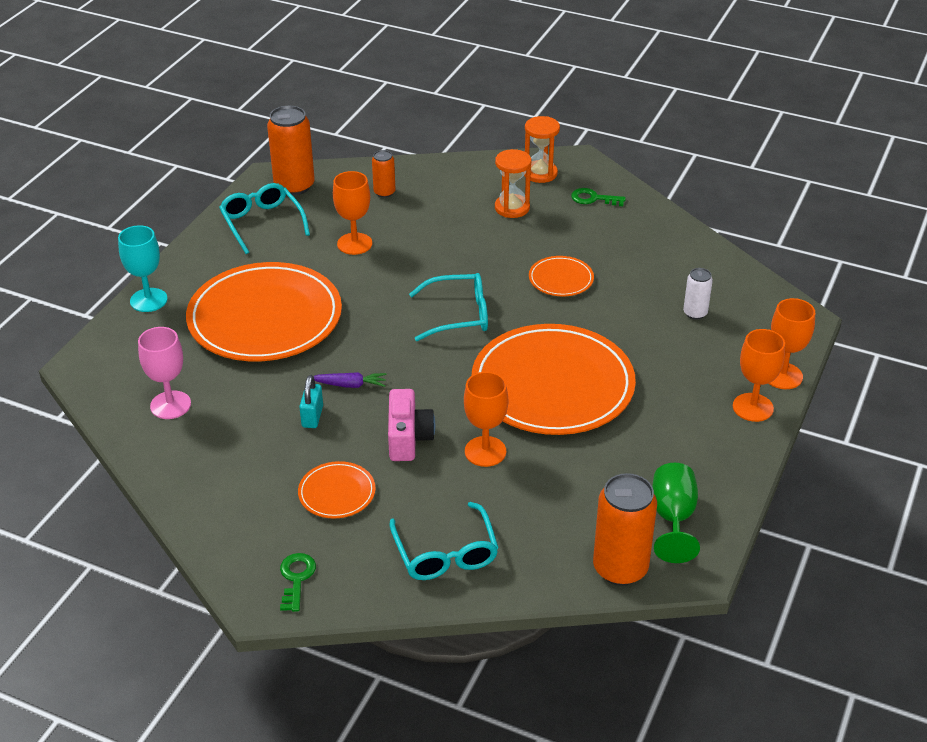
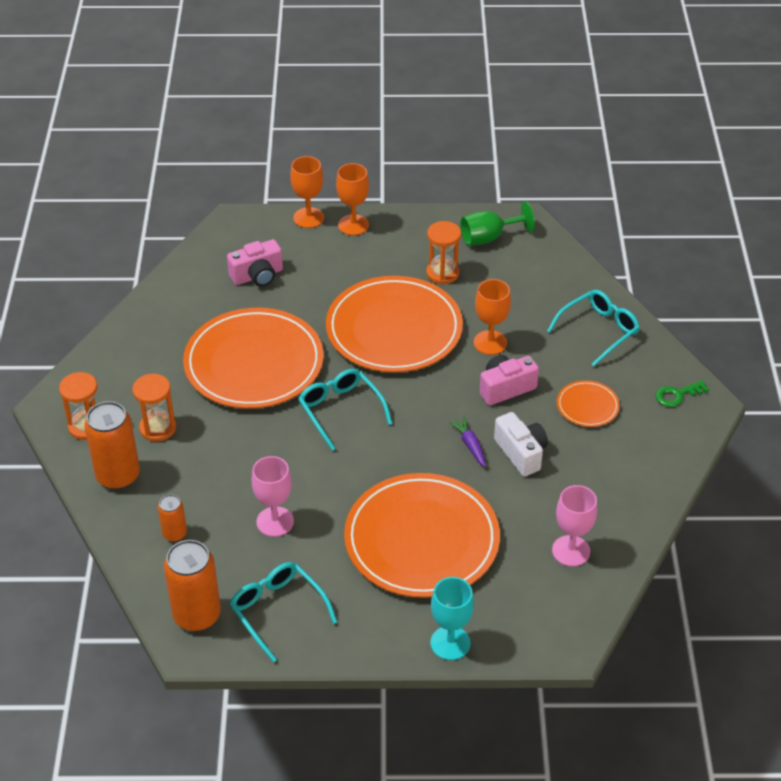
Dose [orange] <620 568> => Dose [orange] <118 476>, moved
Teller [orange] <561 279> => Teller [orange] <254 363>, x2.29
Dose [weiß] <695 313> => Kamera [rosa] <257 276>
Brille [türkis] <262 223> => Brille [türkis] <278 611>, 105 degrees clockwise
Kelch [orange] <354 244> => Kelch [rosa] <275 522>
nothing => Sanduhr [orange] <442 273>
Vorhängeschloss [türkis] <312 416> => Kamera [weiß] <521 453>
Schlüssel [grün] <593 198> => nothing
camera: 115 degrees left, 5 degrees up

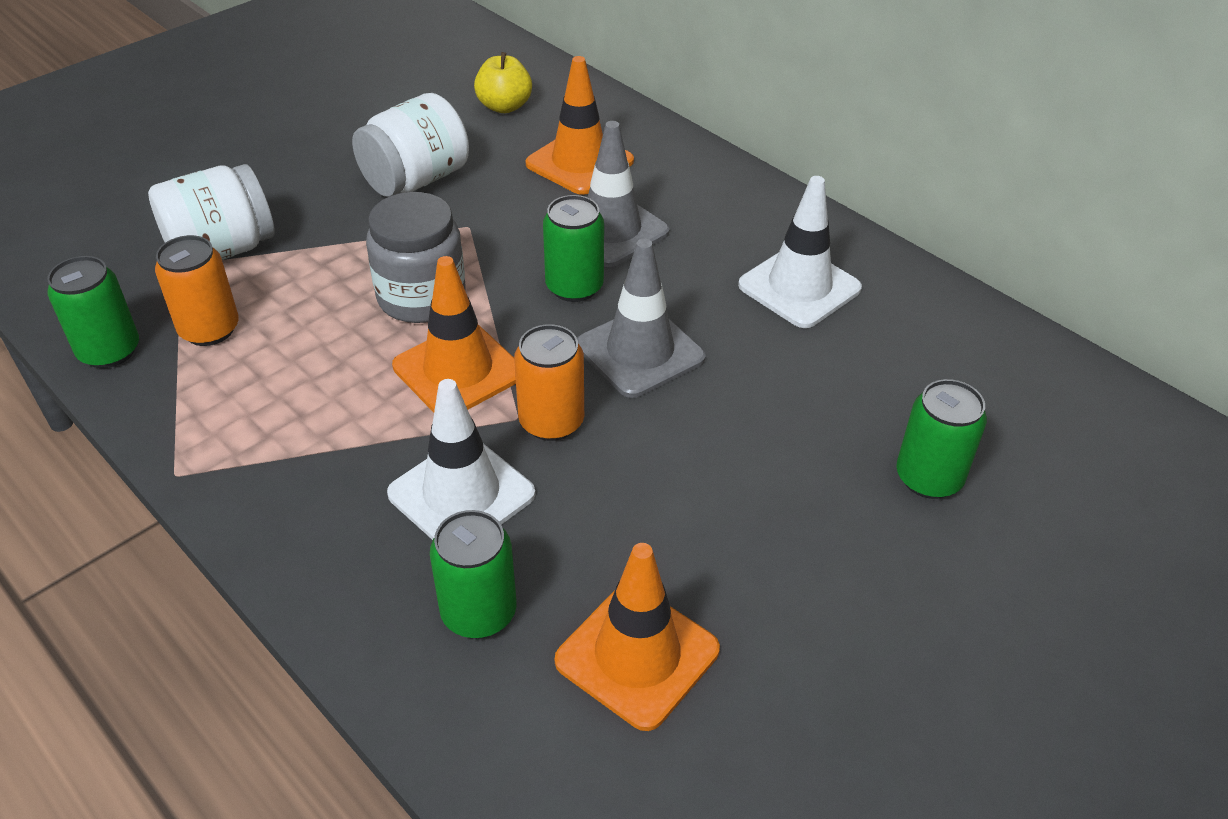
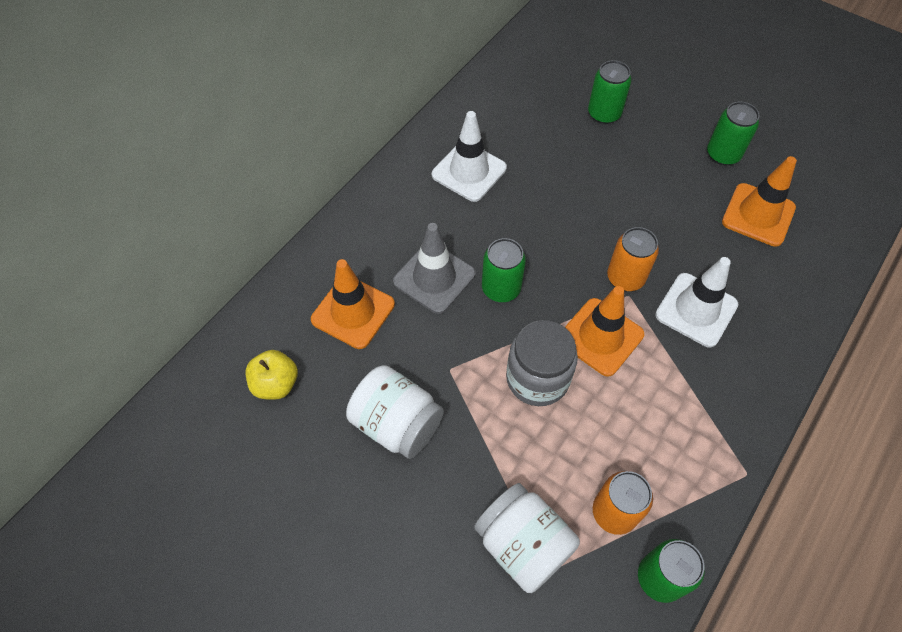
Dose [grün] <479 612> => Dose [grün] <723 154>, moved
Leitkegel [grau] <640 352> => nothing
camera: 100 degrees left, 15 degrees up

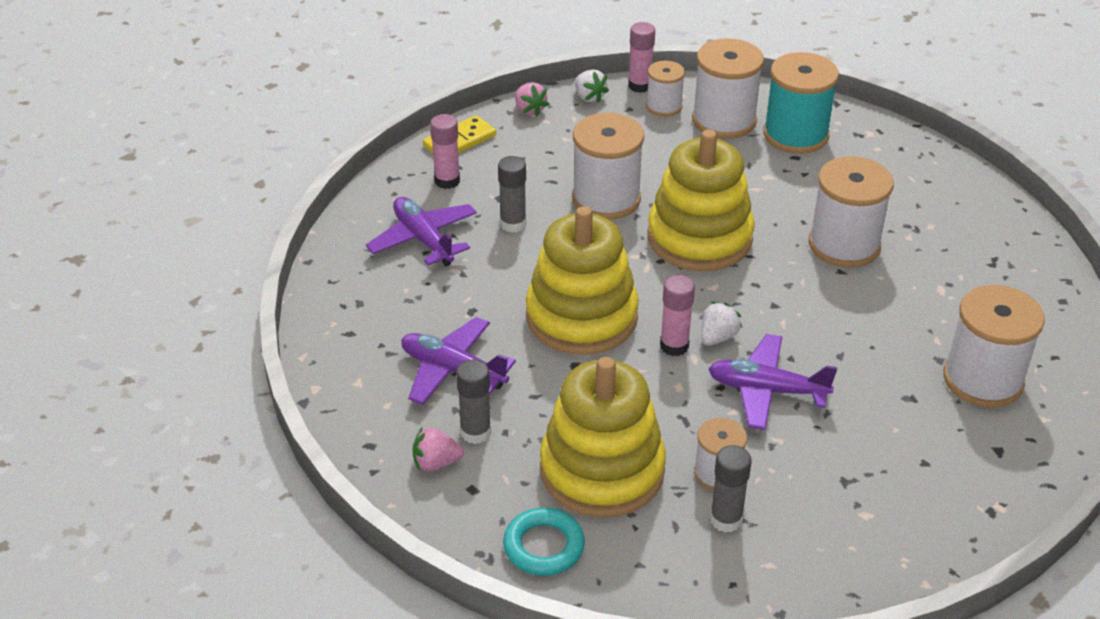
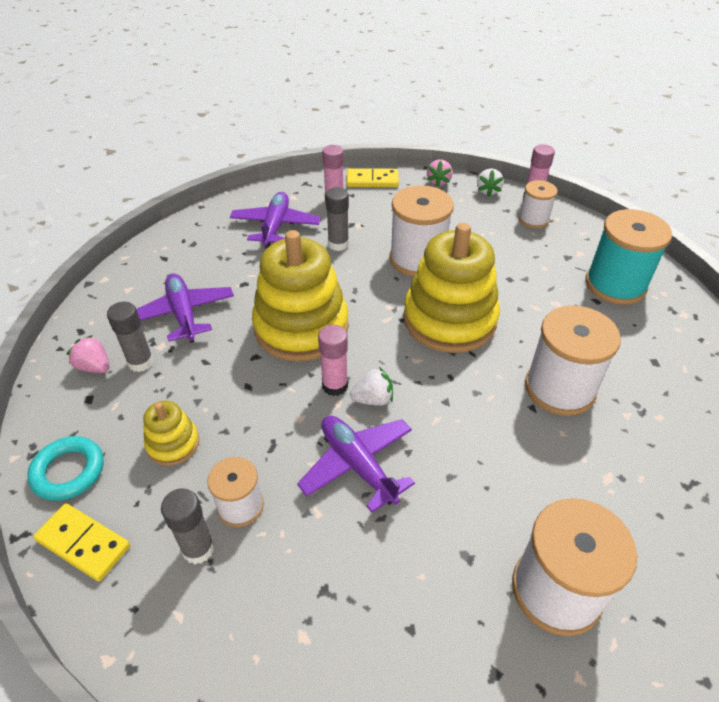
nothing => Dominostein [gelb] <83 543>
Stapelspielzeug [gelb] <602 470> => Stapelspielzeug [gelb] <173 443>, x0.47
Garnrolle [weiß] <724 120> => nothing
camera: 40 degrees right, 5 degrees up

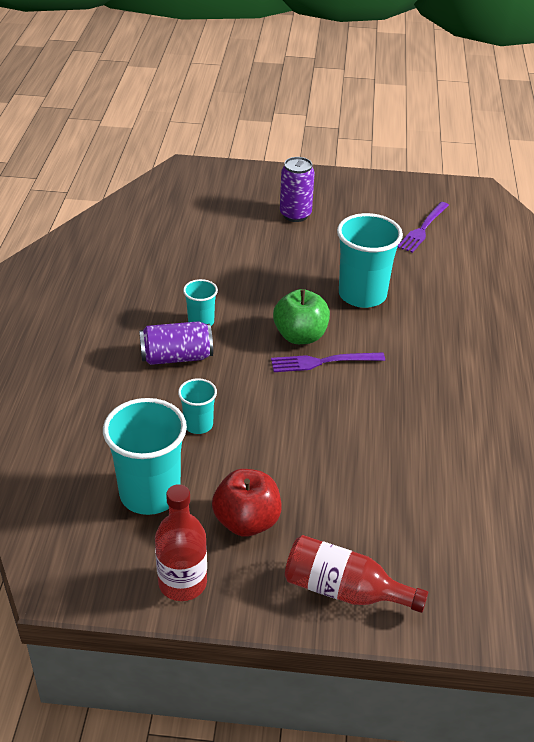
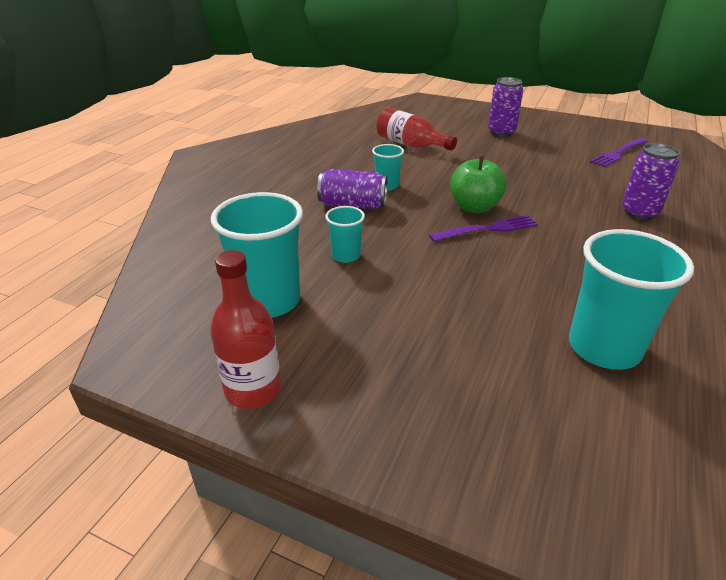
Flasche [rot] <344 590> => Flasche [rot] <410 145>, moved
Gabel [lila] <322 362> => Gabel [lila] <488 229>, 150 degrees clockwise
Becher [türkis] <362 295> => Becher [türkis] <604 348>, moved
nothing => Dose [lila] <639 212>
Apfel [rot] <247 521> => nothing
camera: 20 degrees right, 5 degrees down

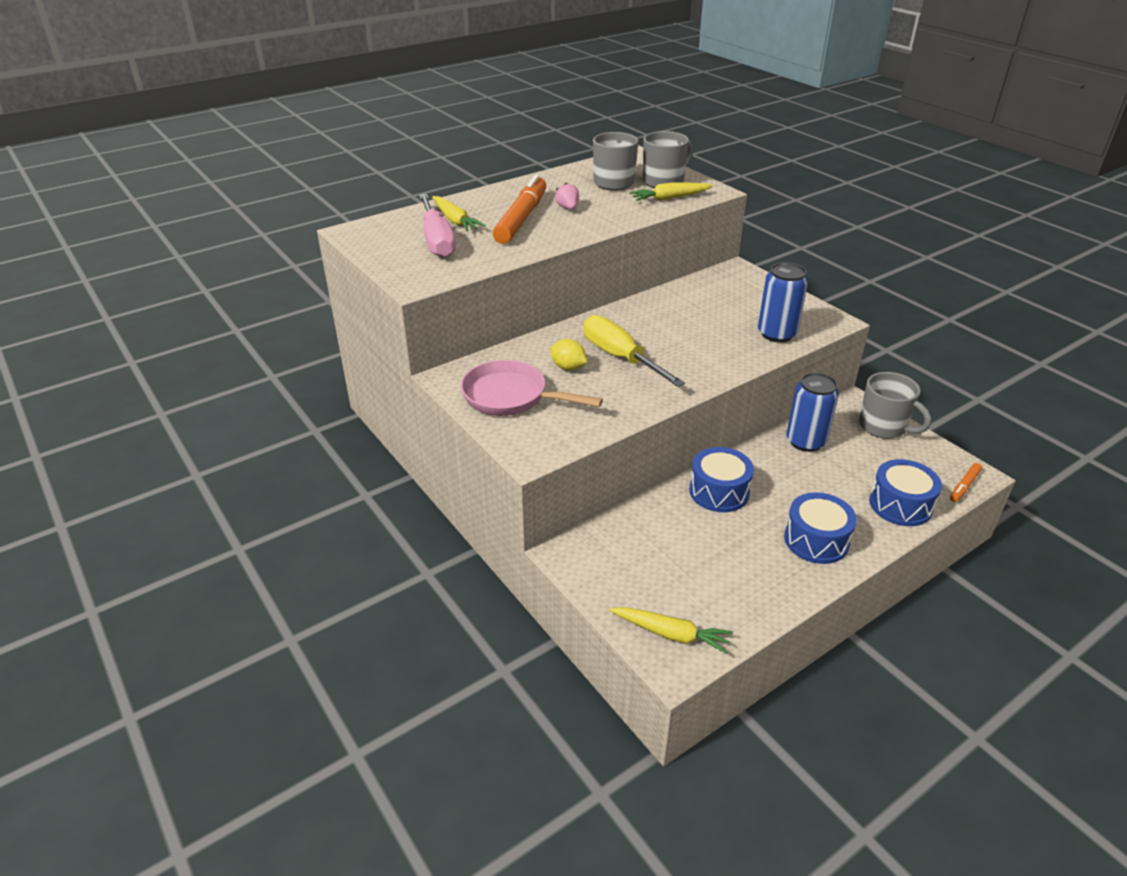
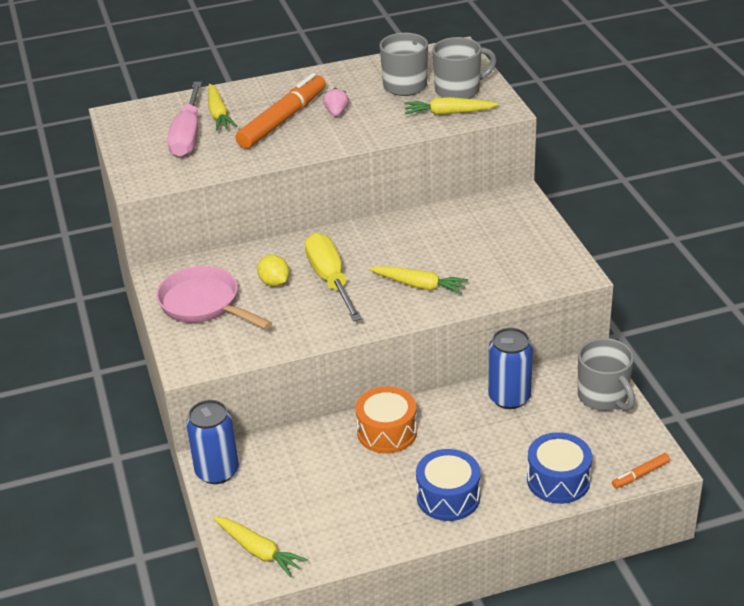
Dose [blau] <777 334> => Dose [blau] <217 471>, moved
Trommel [blau] <719 492> => Trommel [orange] <387 432>
nothing => Karotte [gelb] <419 285>
camera: 20 degrees right, 0 degrees up

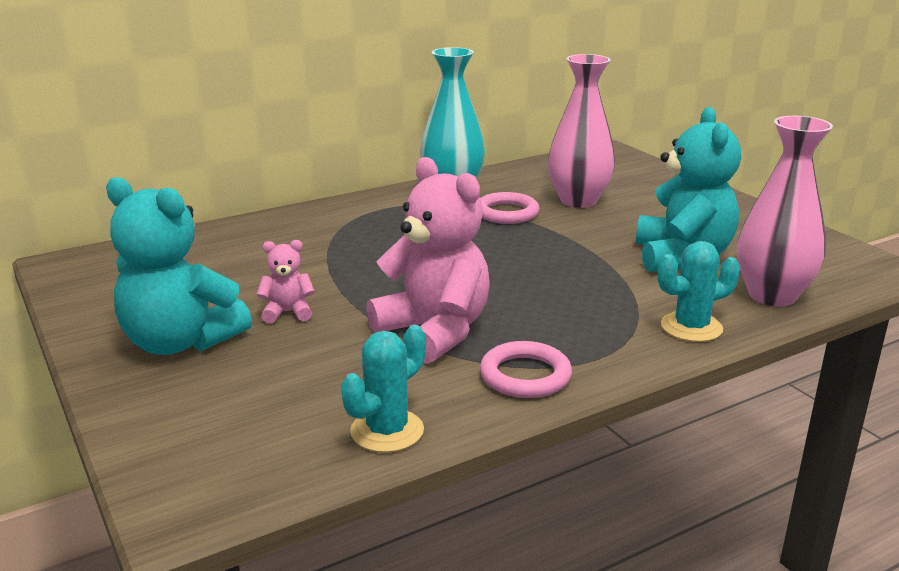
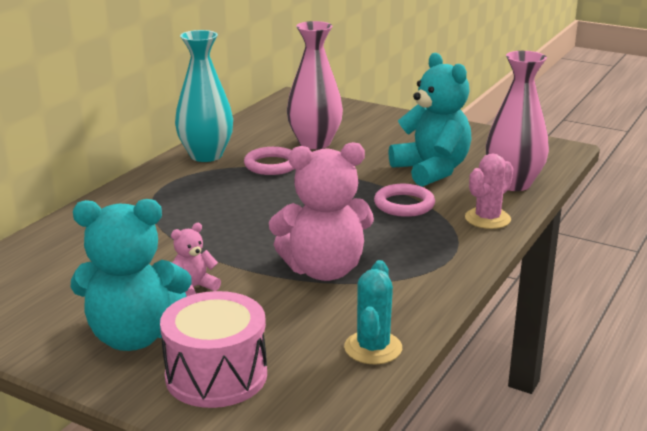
nothing => Trommel [rosa] <216 375>
Teddybär [rosa] <434 332> => Teddybär [rosa] <324 270>, 150 degrees clockwise
Ring [rosa] <525 375> => Ring [rosa] <404 204>, moved
Kaktus [türkis] <691 327> => Kaktus [rosa] <487 219>
camera: 30 degrees left, 0 degrees up

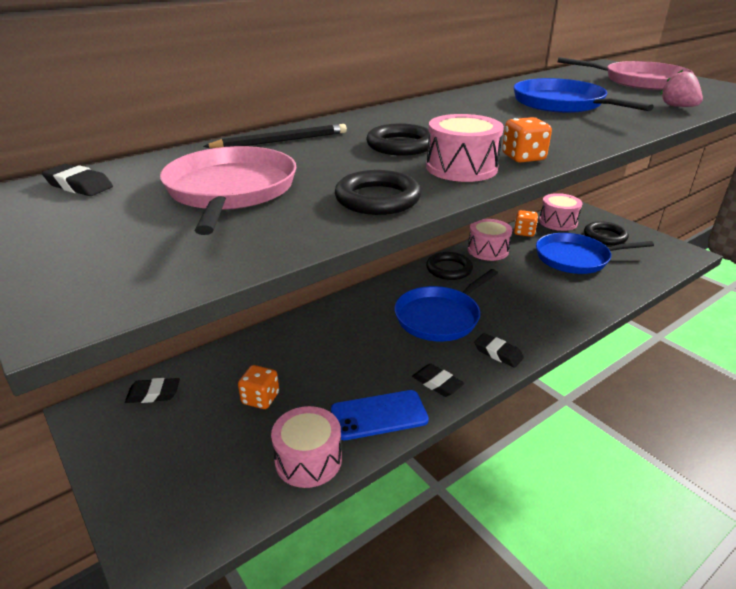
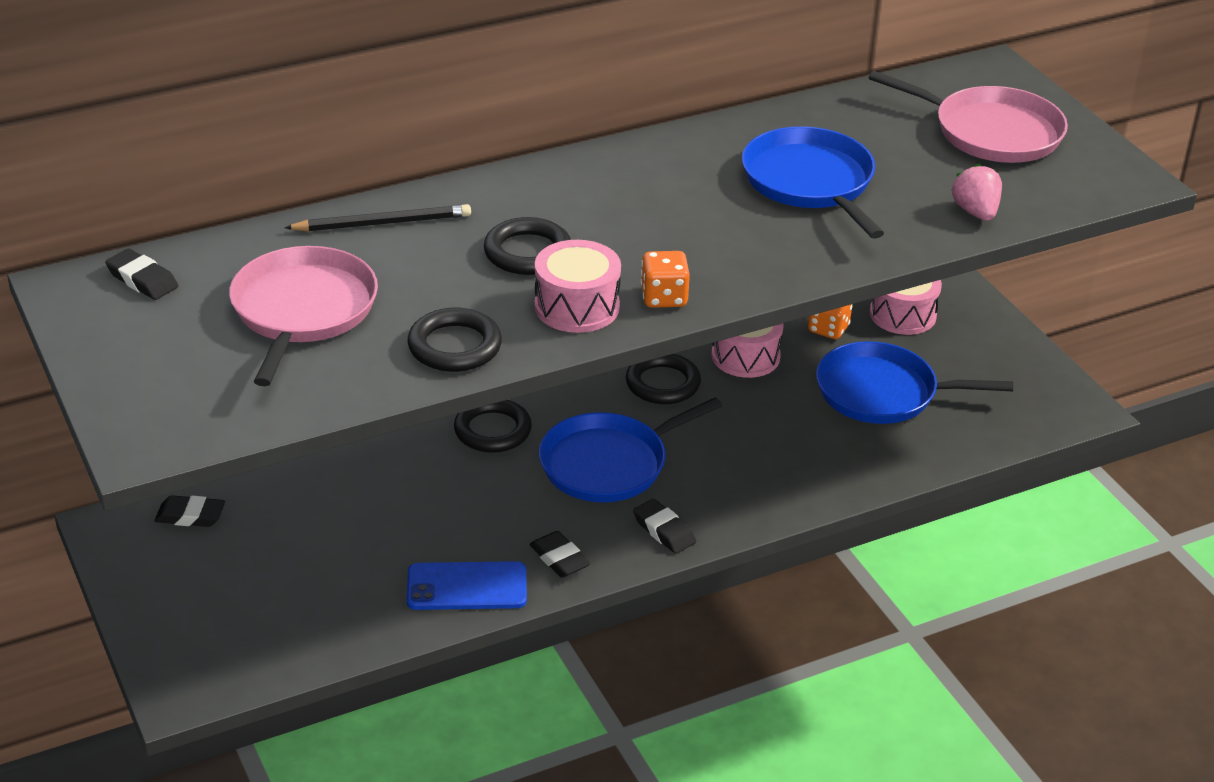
Ring [schwarz] <605 236> => Ring [schwarz] <492 430>, moved
Spielwürfel [orange] <260 398> => nothing
Trommel [rosa] <308 459> => nothing
camera: 10 degrees right, 5 degrees up

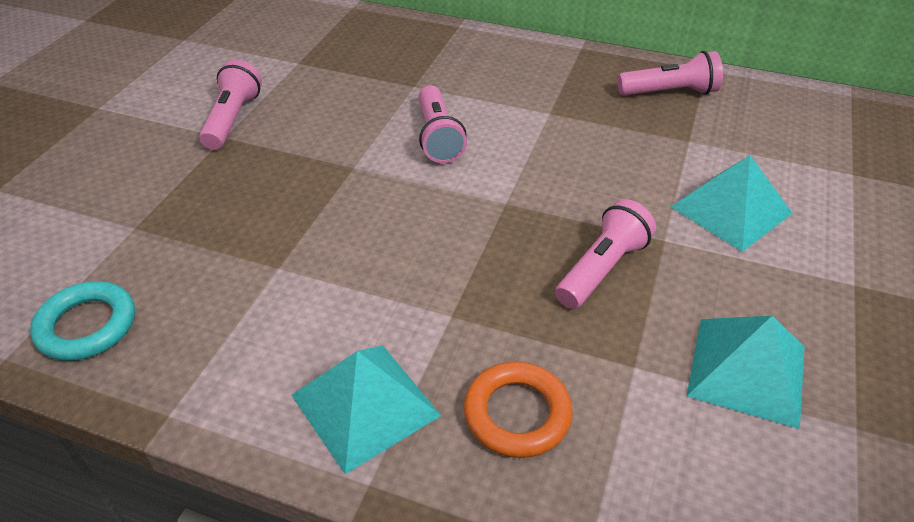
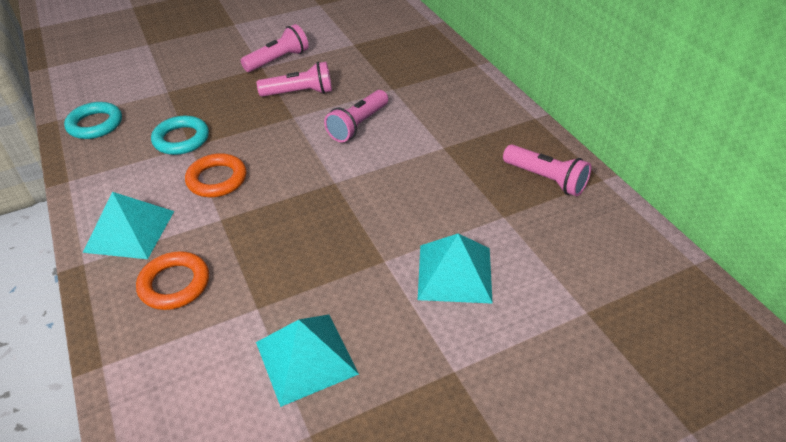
nothing => Ring [türkis] <181 139>
nothing => Ring [orange] <217 179>
Taschenlampe [rosa] <601 269> => Taschenlampe [rosa] <299 93>, moved
camera: 45 degrees right, 0 degrees up

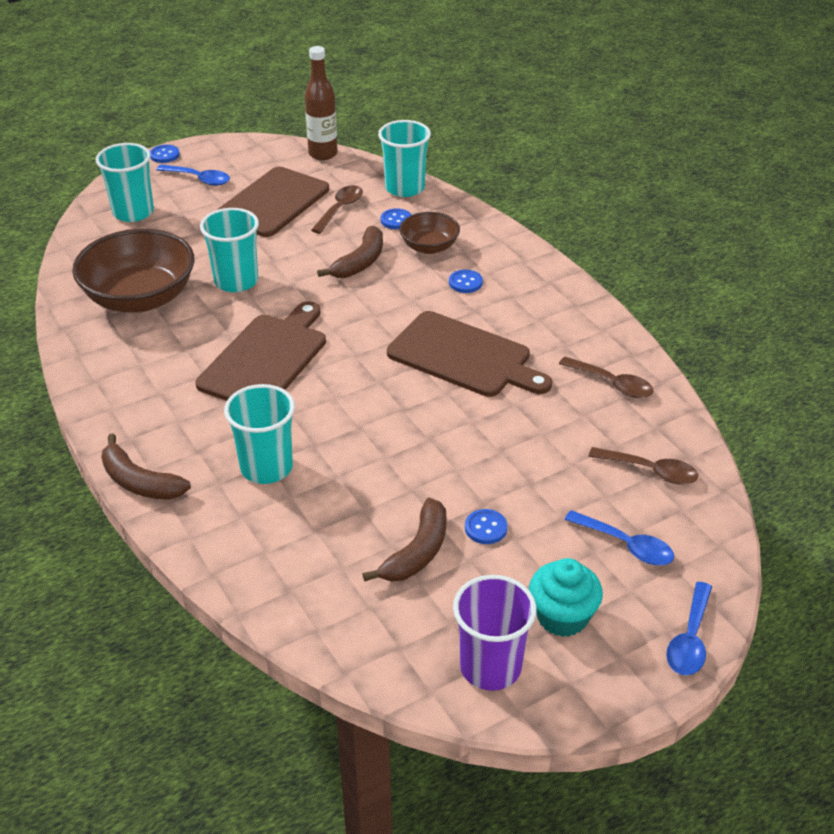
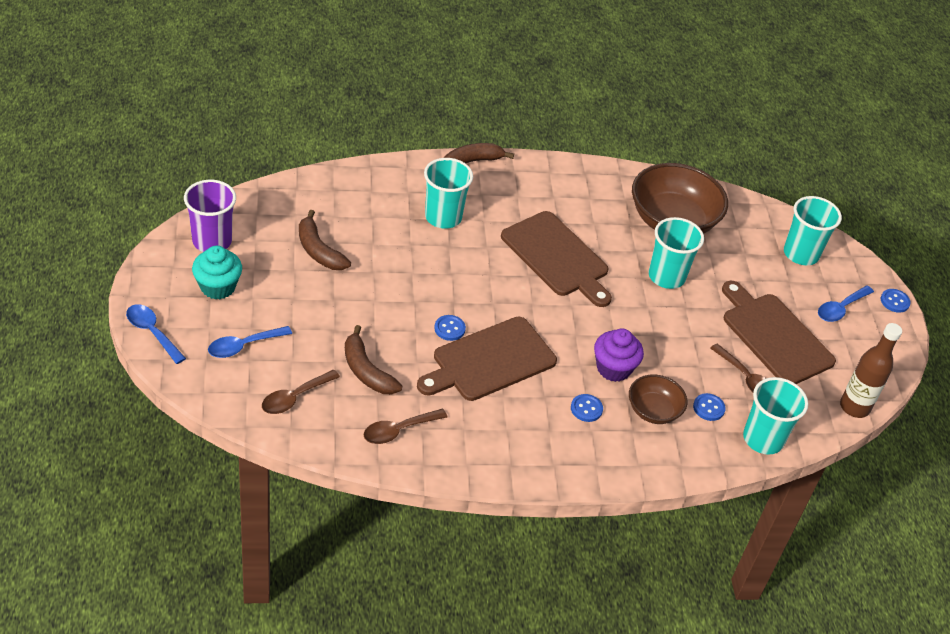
Banane [braun] <360 262> => Banane [braun] <366 371>, moved
Knopf [blau] <486 528> => Knopf [blau] <449 329>, moved
nothing => Muffin [lila] <613 368>
camera: 110 degrees right, 5 degrees up

